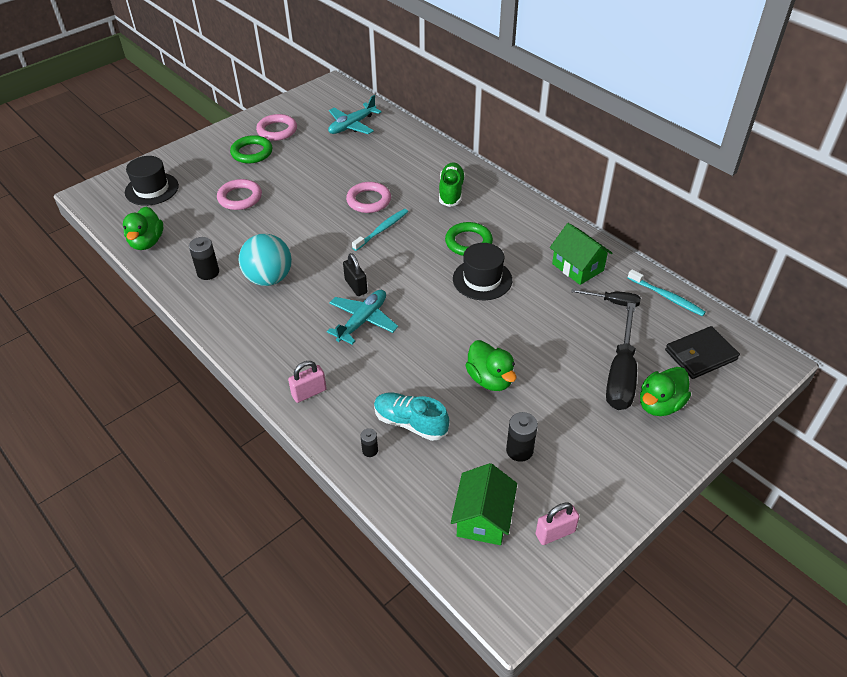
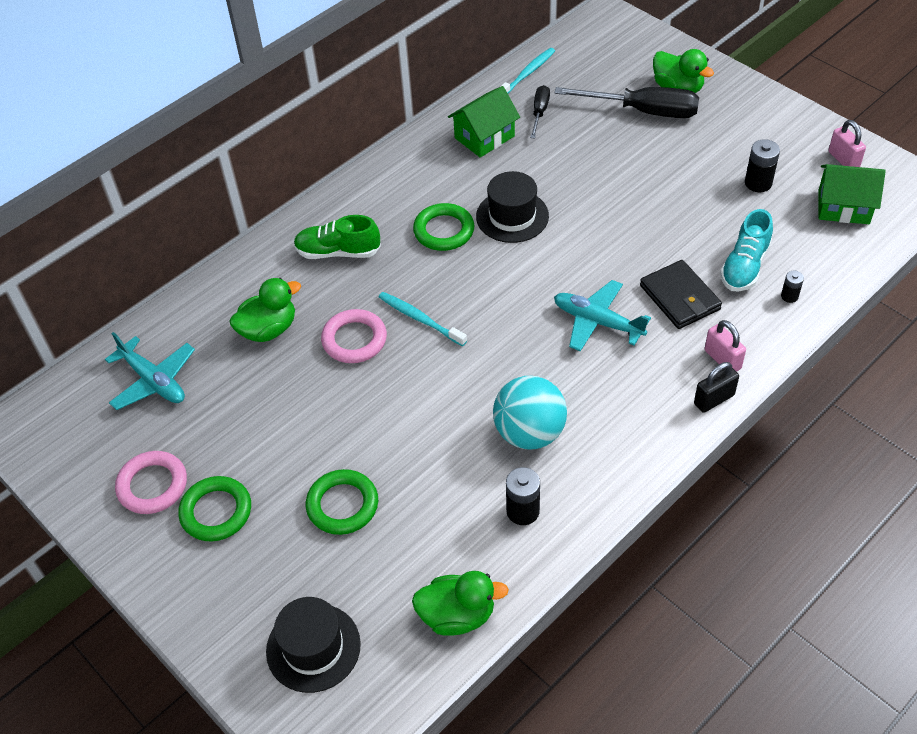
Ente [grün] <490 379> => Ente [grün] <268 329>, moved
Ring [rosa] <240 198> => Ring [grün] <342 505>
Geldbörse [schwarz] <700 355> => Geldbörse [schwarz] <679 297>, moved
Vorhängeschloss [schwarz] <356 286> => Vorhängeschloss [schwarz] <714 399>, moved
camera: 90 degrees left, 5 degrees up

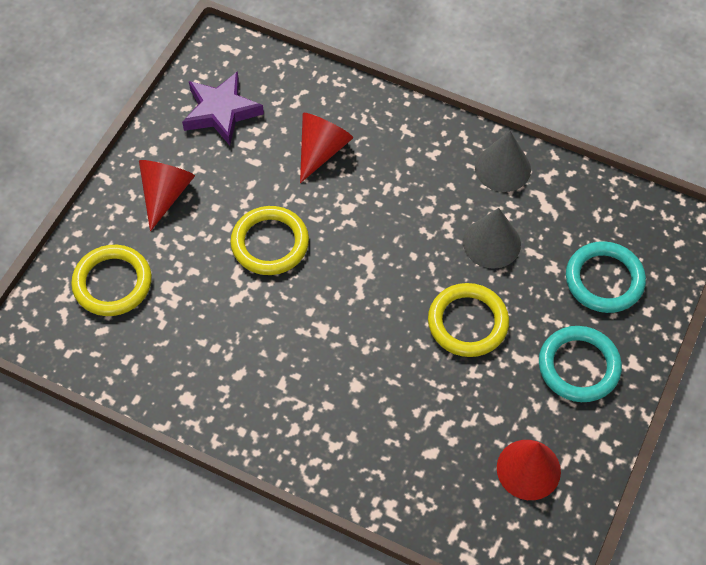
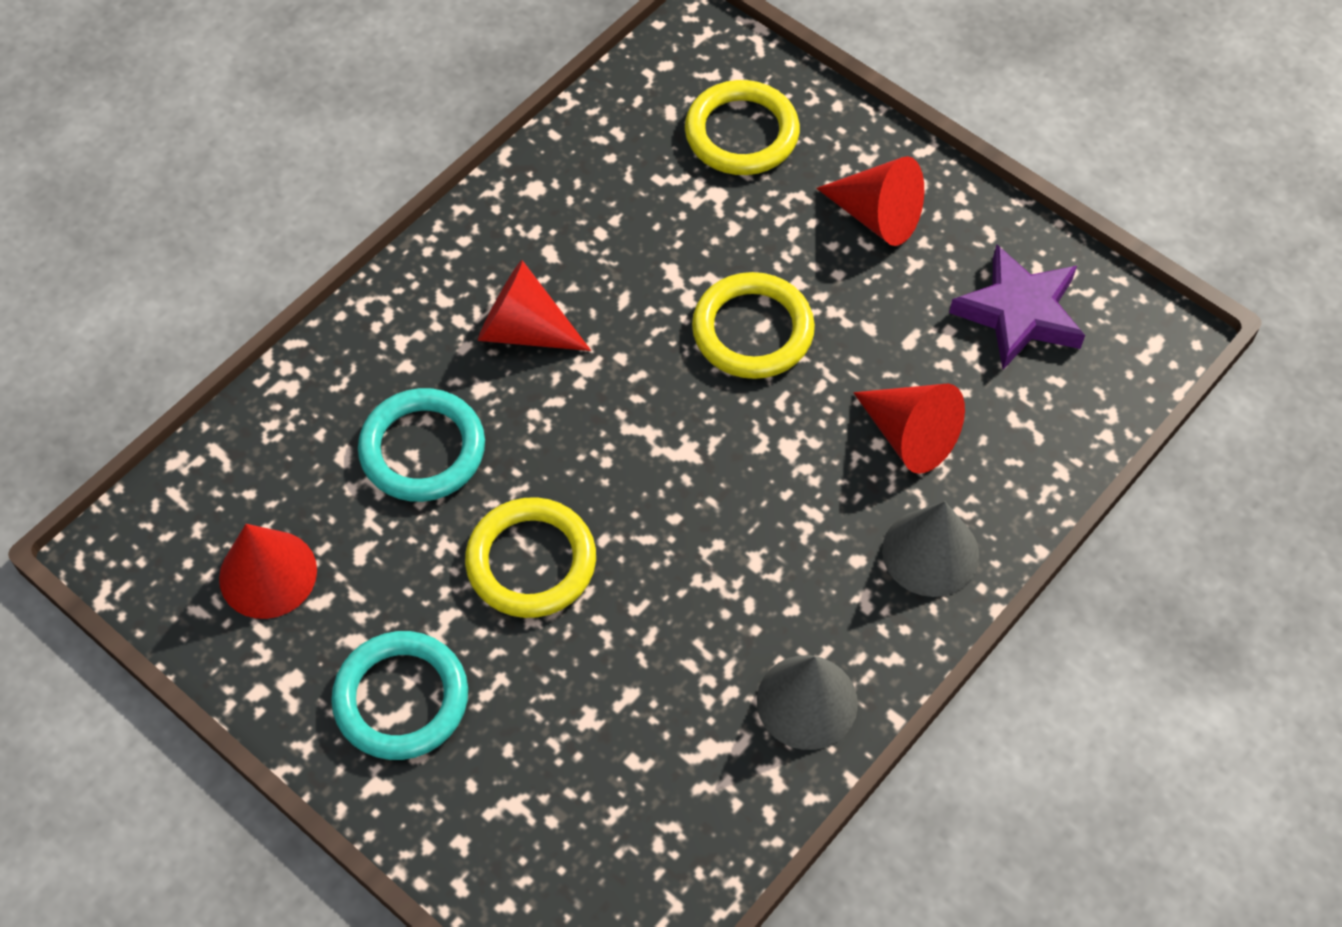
Ring [türkis] <604 280> => Ring [türkis] <422 449>, moved
nothing => Kegel [rot] <524 330>
Kegel [grau] <491 243> => Kegel [grau] <930 552>, moved
camera: 105 degrees right, 0 degrees up

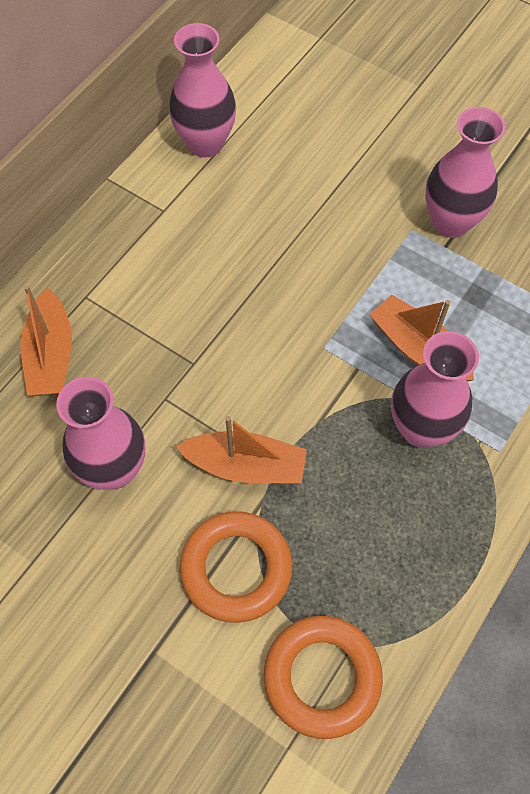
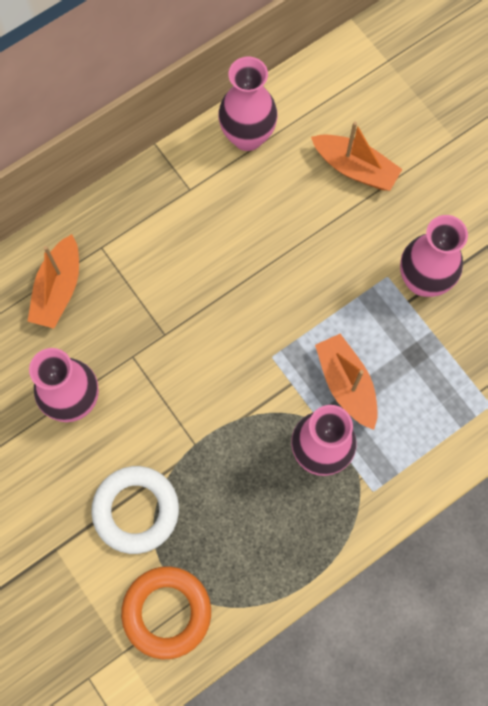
Ring [orange] <236 569> => Ring [weiß] <136 510>
Boot [orange] <245 466> => Boot [orange] <355 168>, moved
camera: 20 degrees right, 10 degrees up

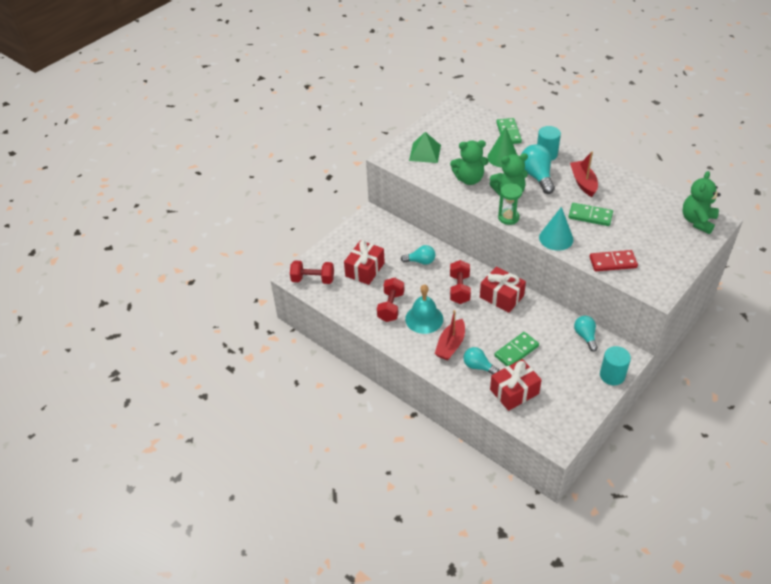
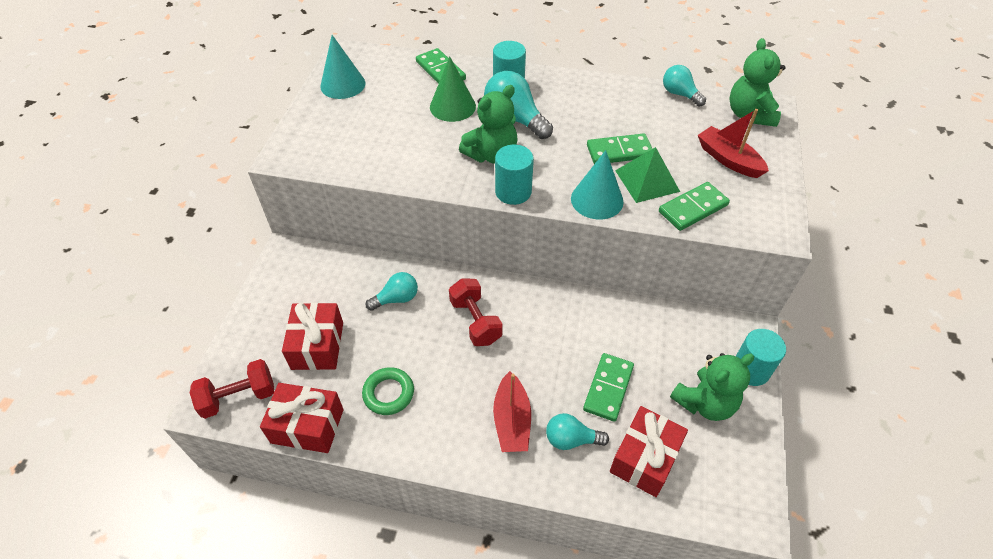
Geschenk [rot] <501 297> => Geschenk [rot] <307 426>, moved
nothing => Kegel [türkis] <343 84>
Hantel [rot] <391 307> => Ring [grün] <388 393>
Sanduhr [grün] <508 218> => Vollzylinder [türkis] <513 192>
Pyramide [grün] <425 153> => Pyramide [grün] <647 180>, moved
Dominostein [rot] <613 262> => Dominostein [grün] <693 208>
Glühbirne [türkis] <585 336> => Glühbirne [türkis] <679 94>, moved
Teddybär [grün] <469 179> => Teddybär [grün] <705 402>, moved
Boot [rot] <583 182> => Boot [rot] <728 159>, moved
Glocke [türkis] <424 319> => nothing
camera: 30 degrees left, 5 degrees up

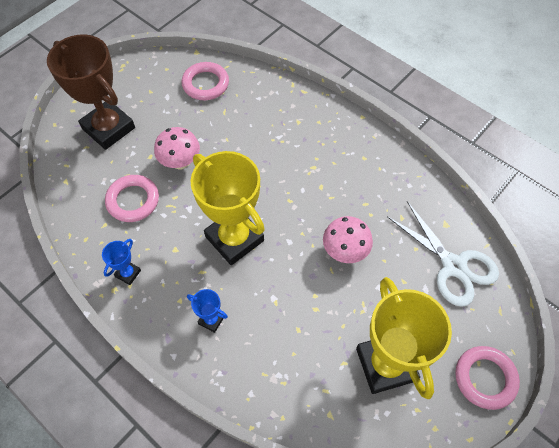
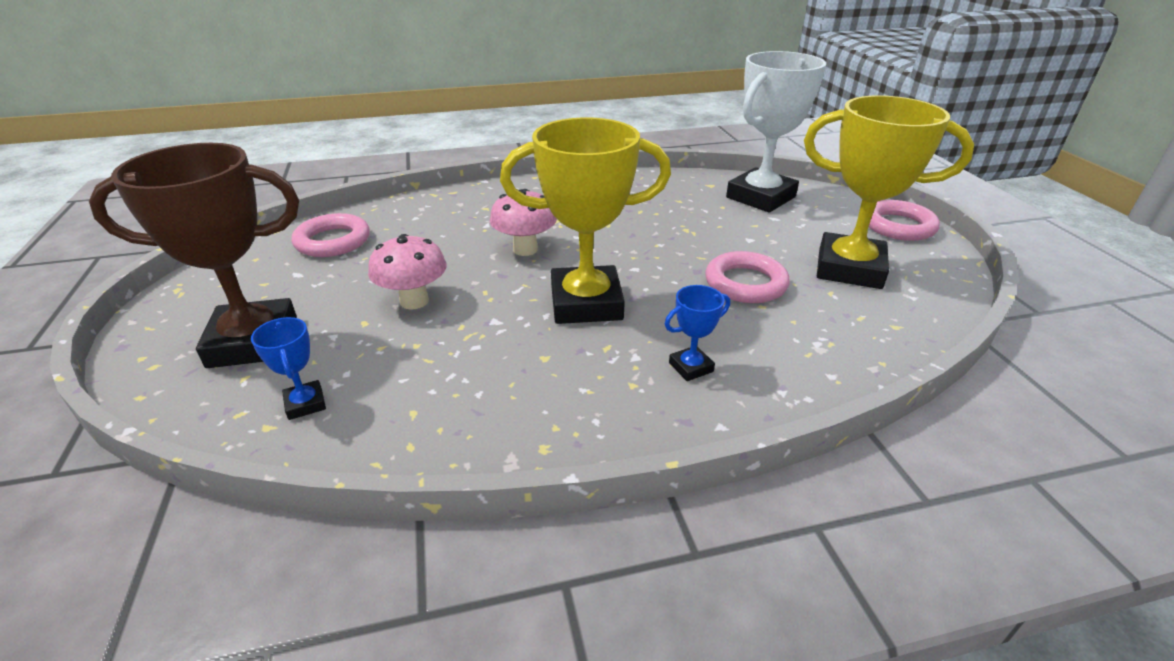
Pokal [blau] <128 273> => Pokal [blau] <305 404>, moved
Pilz [rosa] <345 251> => Pilz [rosa] <525 249>, moved
Ring [rosa] <133 200> => Ring [rosa] <745 283>, moved
Schere [weiß] <453 266> => Pokal [weiß] <760 197>
camera: 55 degrees left, 25 degrees down

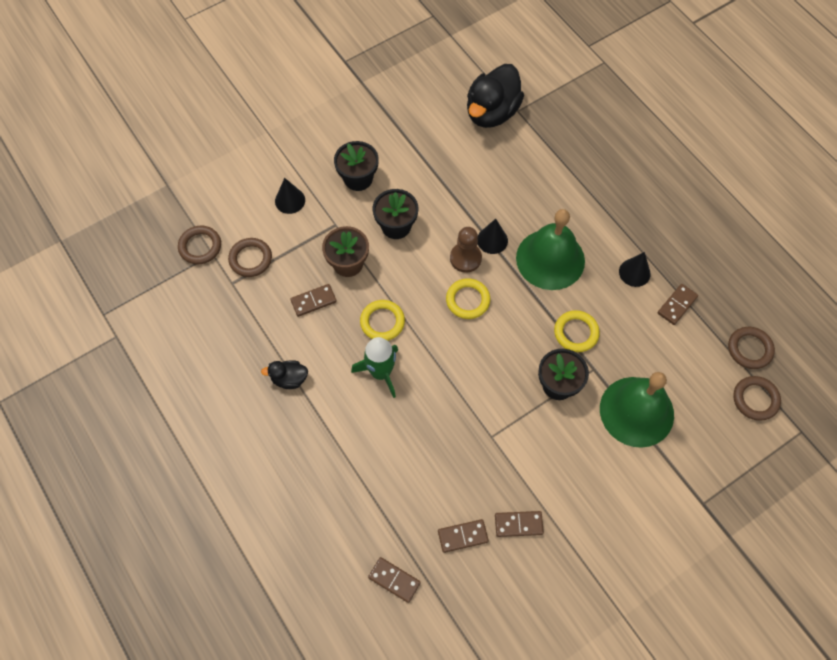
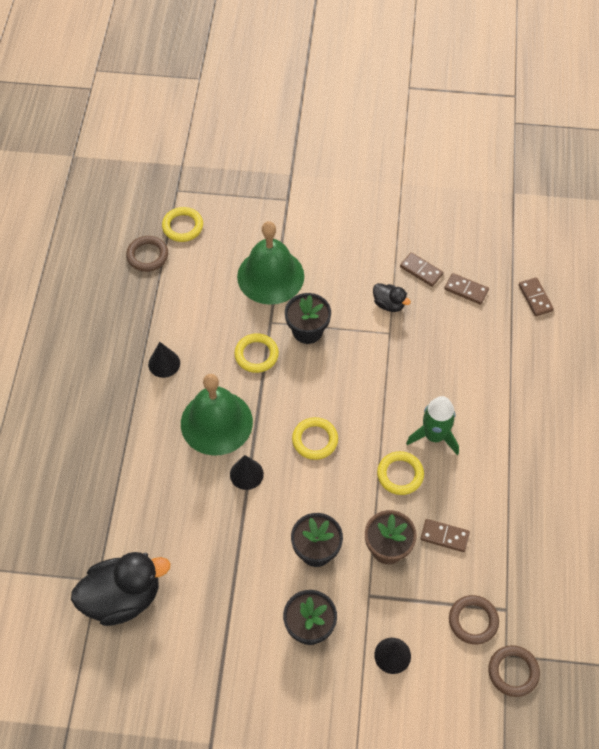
Ring [braun] <755 399> => Ring [gelb] <182 226>
Ente [schwarz] <289 379> => Ente [schwarz] <389 304>, moved
Bauer [braun] <465 258> => nothing
Dominostein [braun] <677 305> => nothing
camera: 140 degrees left, 5 degrees down

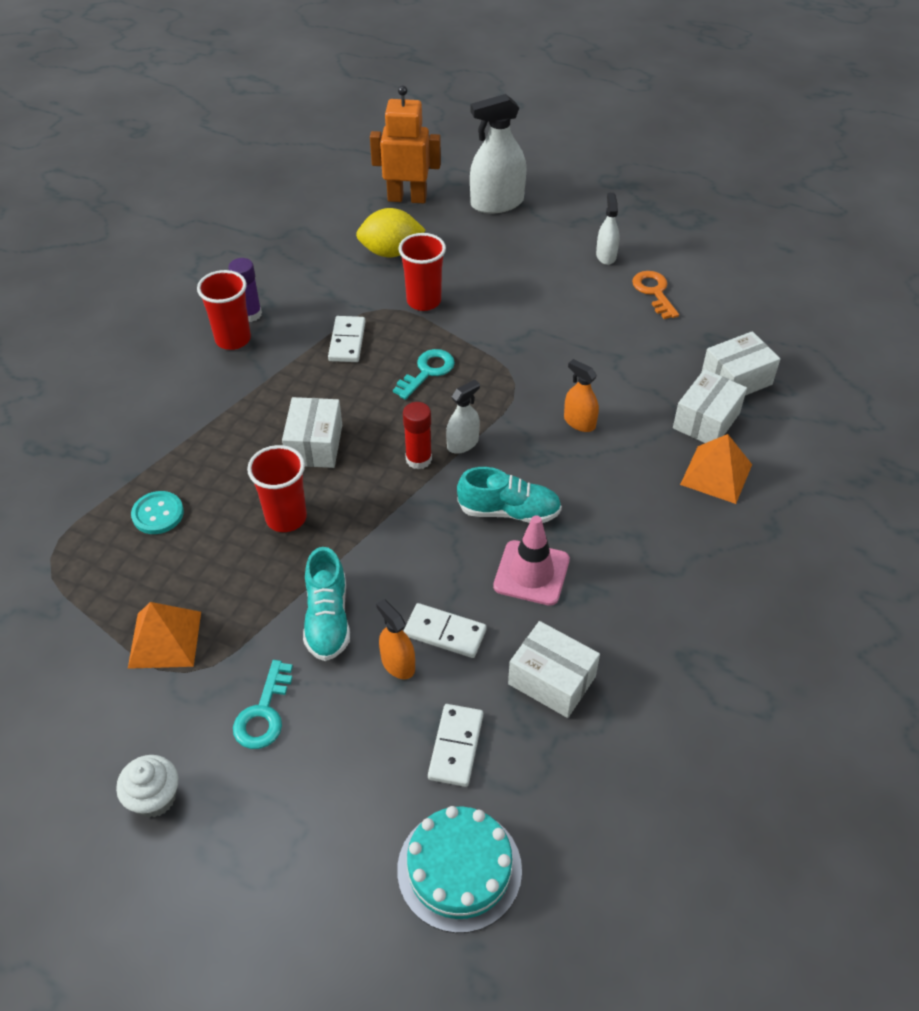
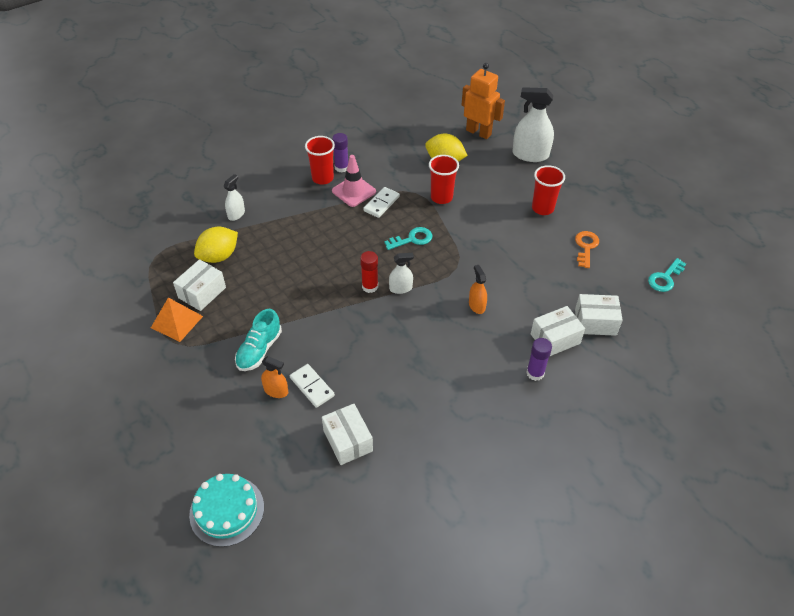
Schachtel [weiß] <315 445> => Schachtel [weiß] <202 292>, moved
Knopf [türkis] <158 514> => Zitrone [gelb] <219 256>
Sprühflasche [weiß] <606 256> => Sprühflasche [weiß] <236 214>, moved
Sprühflasche [orange] <398 664> => Sprühflasche [orange] <276 391>, 120 degrees clockwise
Leitkegel [rosa] <531 573> => Leitkegel [rosa] <354 191>, moved
Pyramide [orange] <716 474> => Klebestift [lila] <535 373>
Becher [rot] <286 518> => Becher [rot] <542 208>, moved
Schlüssel [türkis] <263 713> => Schlüssel [türkis] <665 278>, moved
Muffin [weiß] <154 798> => nothing
Dominostein [weiß] <455 746> => nothing
Schuh [türkis] <509 511> => nothing
camera: 30 degrees right, 0 degrees up

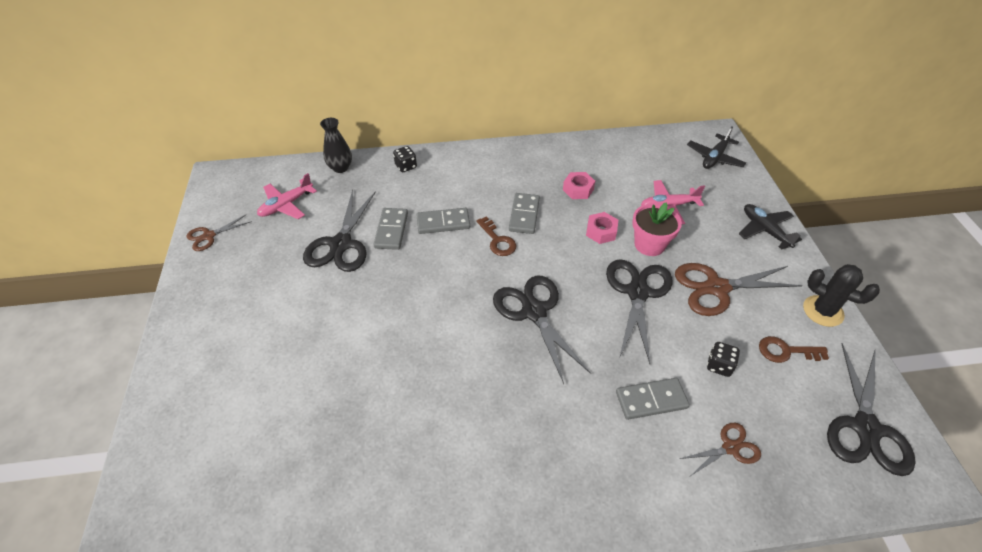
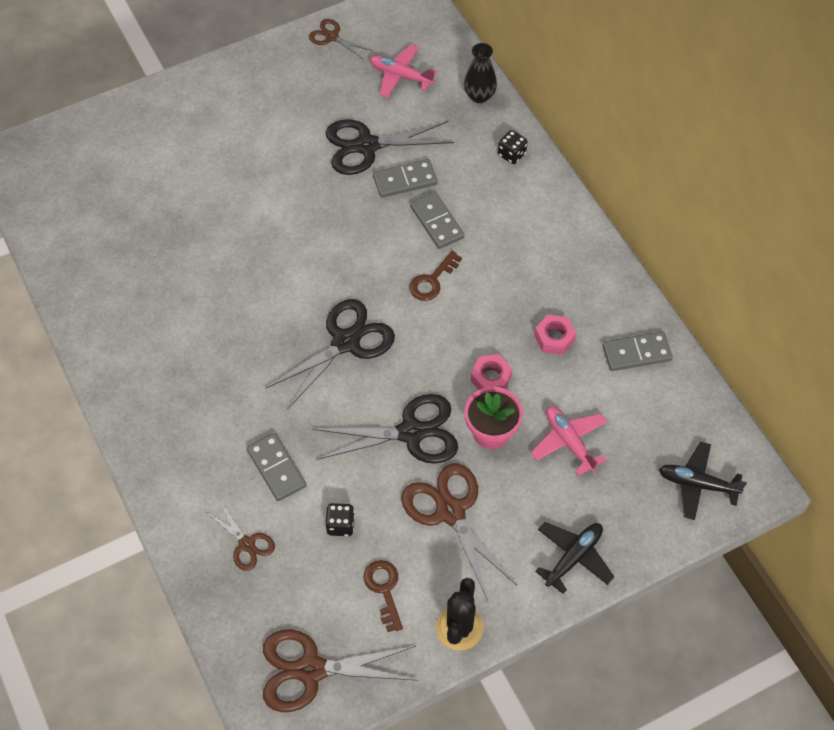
Schere [schwarz] <866 428> => Schere [braun] <311 670>
Dominostein [grau] <524 215> => Dominostein [grau] <636 353>, moved
camera: 70 degrees right, 10 degrees up

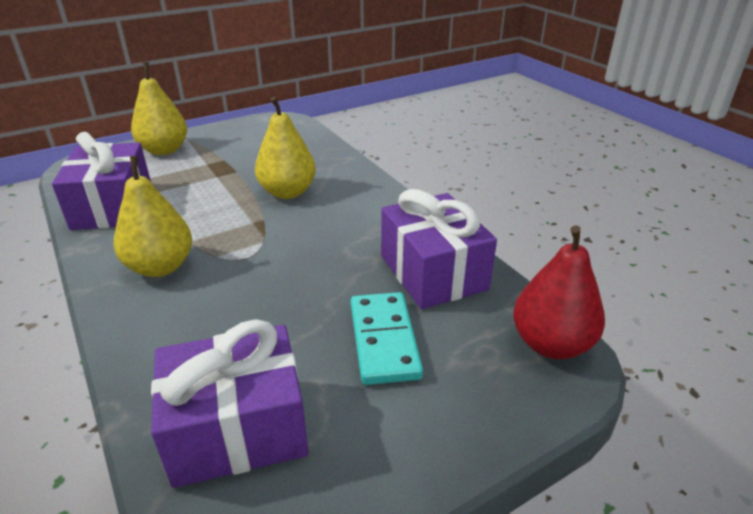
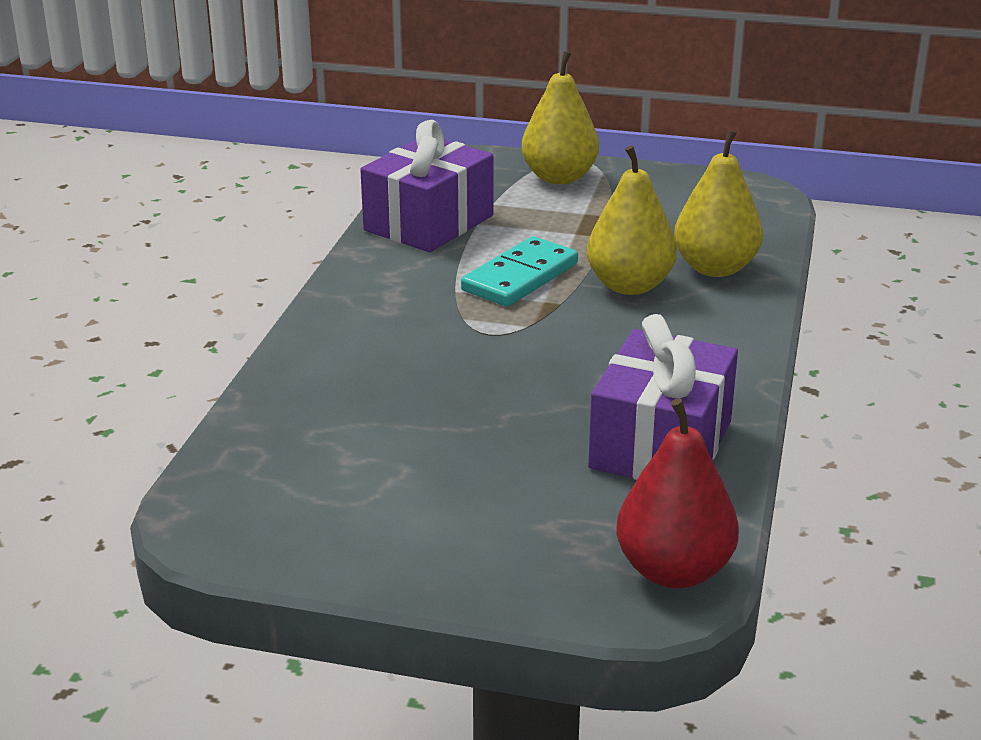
Dominostein [türkis] <384 340> => Dominostein [türkis] <520 277>, moved
Birne [gelb] <160 267> => Birne [gelb] <715 268>, moved
Geschenk [lila] <237 429> => nothing
camera: 45 degrees right, 5 degrees down

